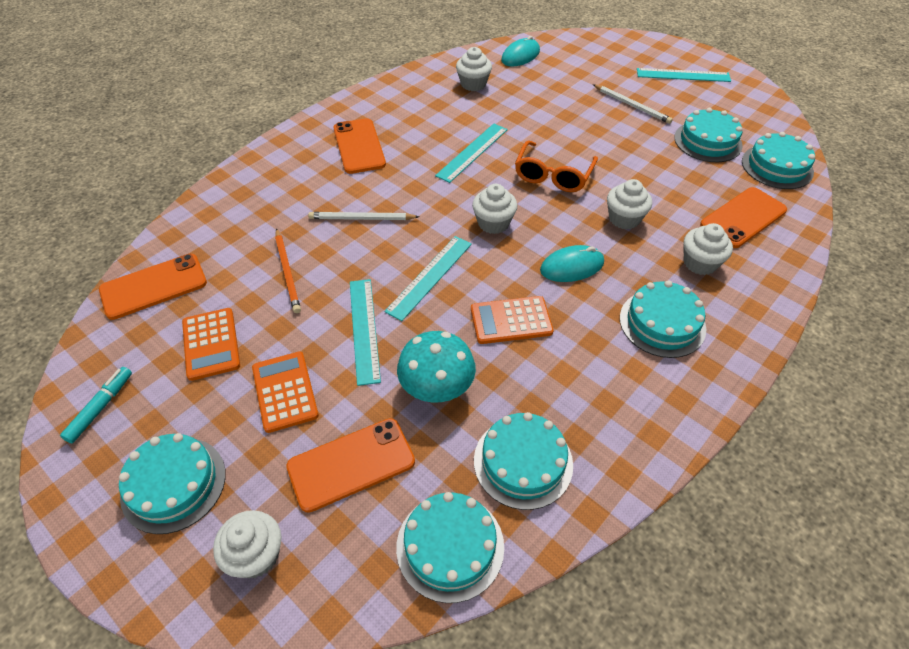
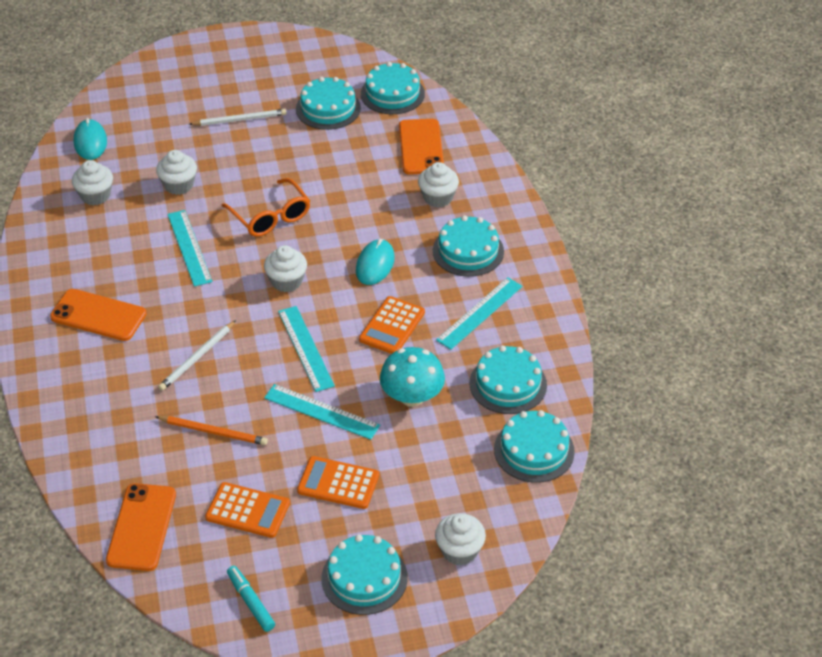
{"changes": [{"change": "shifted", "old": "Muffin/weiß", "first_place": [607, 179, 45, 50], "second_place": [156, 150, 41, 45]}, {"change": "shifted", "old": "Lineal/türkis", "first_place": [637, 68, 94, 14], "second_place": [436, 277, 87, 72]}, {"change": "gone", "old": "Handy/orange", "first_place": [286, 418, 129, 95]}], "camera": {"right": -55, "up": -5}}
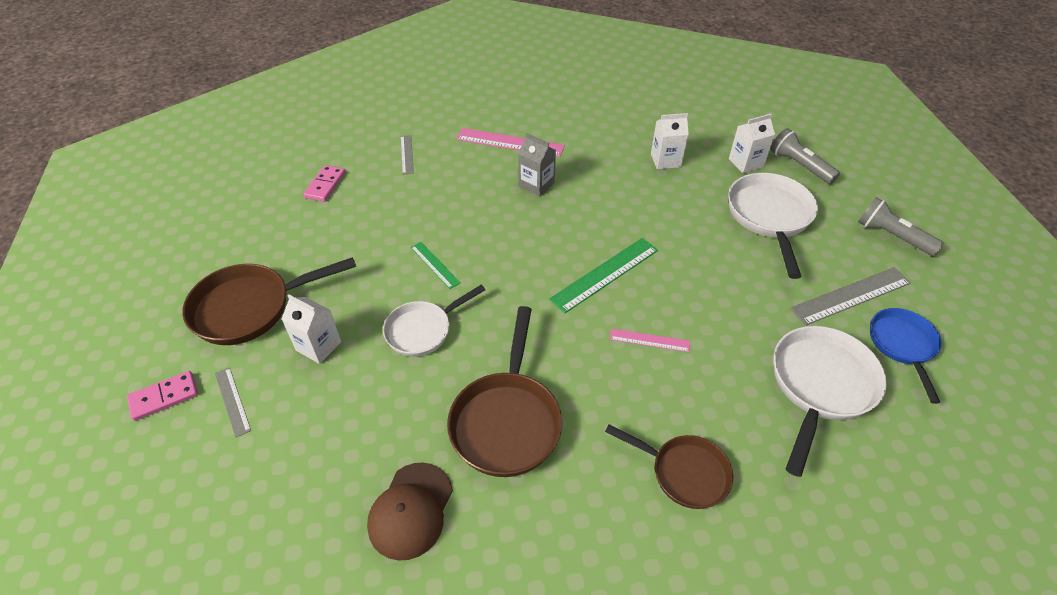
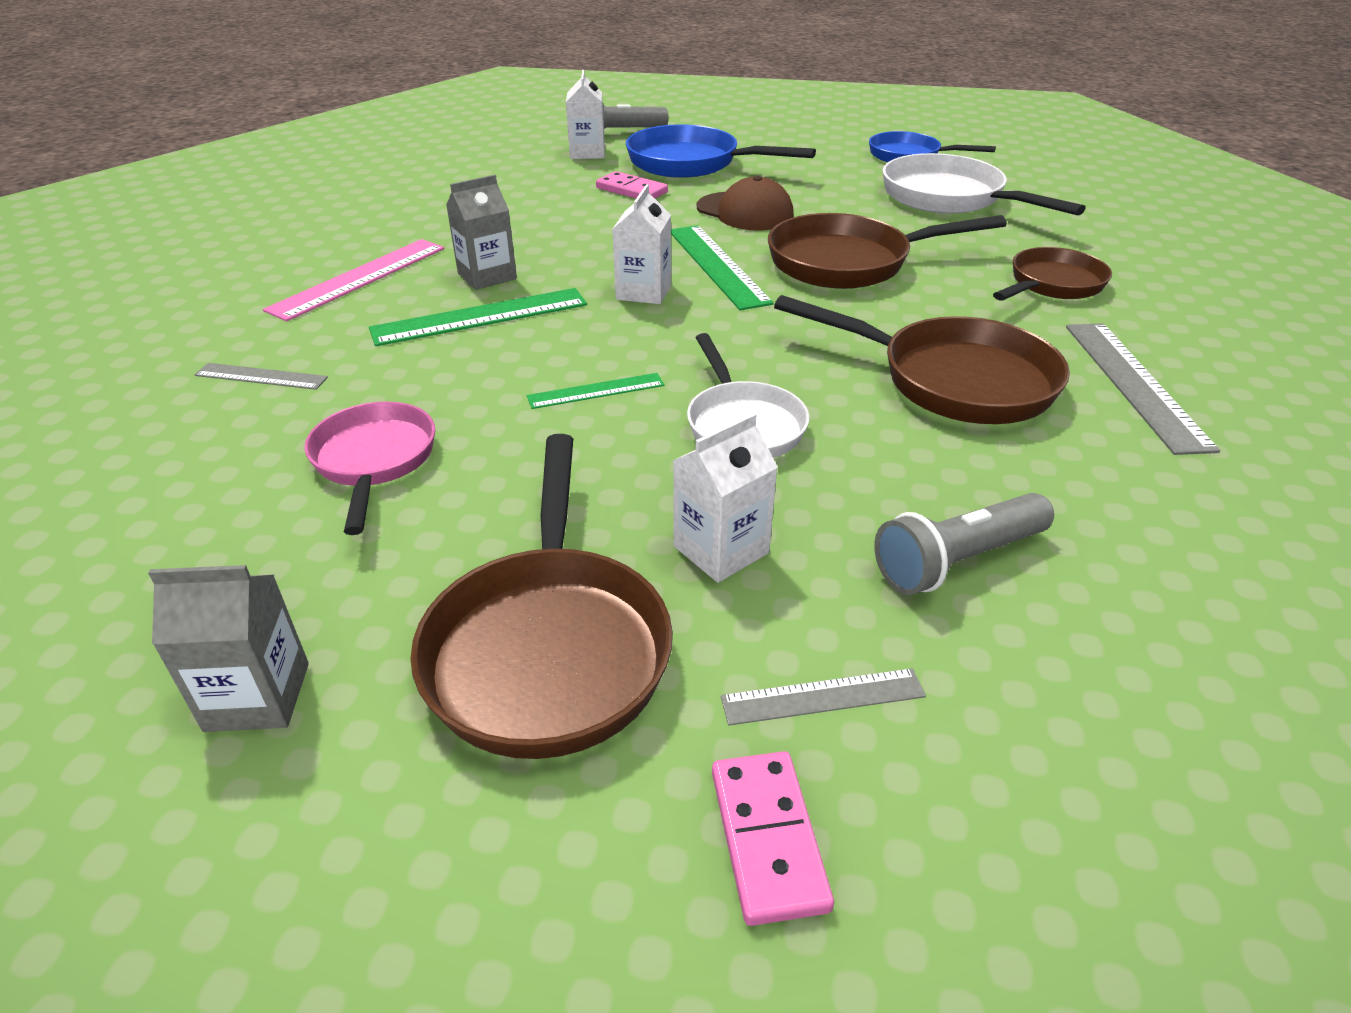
{"changes": [{"change": "new", "new": "Getränkekarton/grau", "second_place": [148, 565, 161, 167]}, {"change": "new", "new": "Pfanne/rosa", "second_place": [304, 401, 131, 134]}, {"change": "new", "new": "Lineal/grün", "second_place": [369, 288, 218, 58]}, {"change": "shifted", "old": "Dominostein/rosa", "first_place": [303, 165, 43, 37], "second_place": [596, 171, 72, 28]}, {"change": "shifted", "old": "Getränkekarton/weiß", "first_place": [651, 113, 38, 56], "second_place": [612, 184, 59, 120]}, {"change": "repainted", "old": "Pfanne/weiß", "new": "Pfanne/blau", "first_place": [728, 173, 90, 106], "second_place": [626, 124, 190, 54]}, {"change": "shifted", "old": "Kappe/braun", "first_place": [367, 463, 86, 98], "second_place": [697, 176, 97, 54]}, {"change": "swapped", "old": "Lineal/rosa", "new": "Pfanne/braun", "first_place": [610, 328, 80, 24], "second_place": [768, 213, 239, 76]}, {"change": "shifted", "old": "Taschenlampe/grau", "first_place": [858, 197, 86, 59], "second_place": [874, 493, 180, 102]}, {"change": "shifted", "old": "Lineal/grau", "first_place": [790, 267, 121, 59], "second_place": [1066, 323, 154, 132]}], "camera": {"right": -70, "up": -10}}
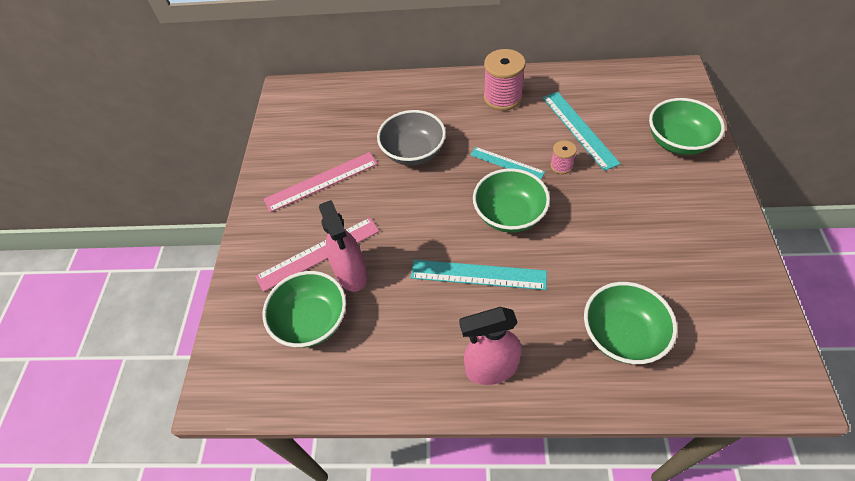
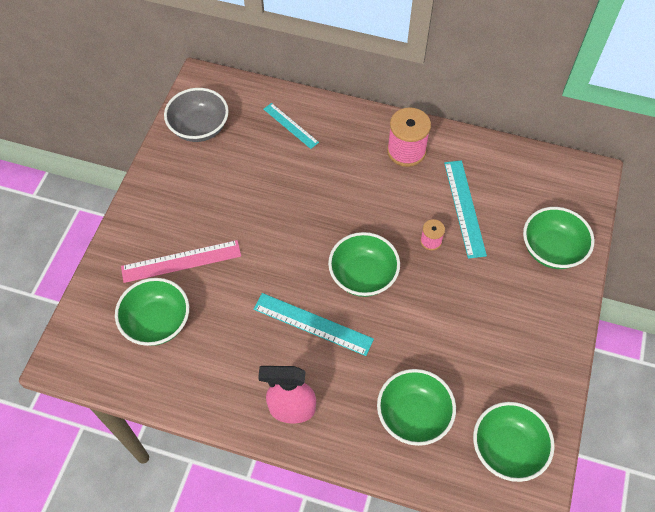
{"changes": [{"change": "shifted", "old": "Schüssel/grau", "first_place": [377, 110, 69, 56], "second_place": [164, 88, 65, 54]}, {"change": "shifted", "old": "Lineal/türkis", "first_place": [470, 147, 75, 33], "second_place": [263, 103, 56, 46]}, {"change": "new", "new": "Schüssel/grün", "second_place": [473, 402, 82, 80]}, {"change": "gone", "old": "Lineal/rosa", "first_place": [264, 152, 114, 60]}, {"change": "gone", "old": "Sprühflasche/rosa", "first_place": [319, 200, 48, 92]}], "camera": {"right": 10, "up": 5}}
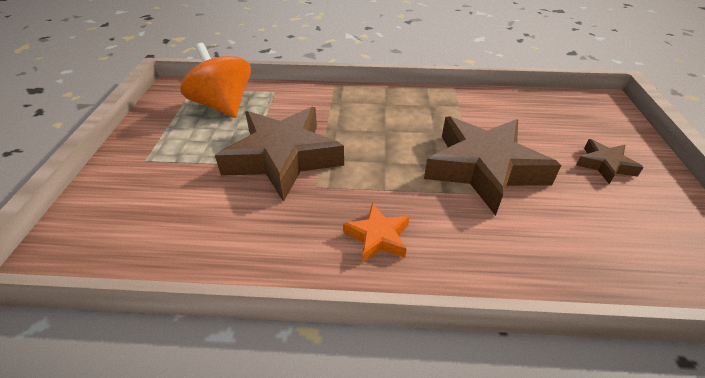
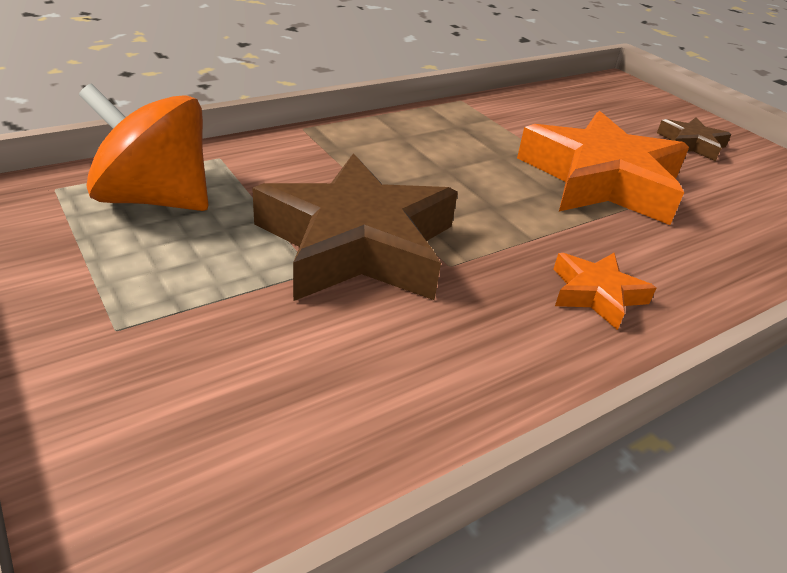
{"changes": [{"change": "repainted", "old": "Stern/braun", "new": "Stern/orange", "first_place": [424, 116, 137, 100], "second_place": [517, 111, 172, 114]}], "camera": {"right": -40, "up": -5}}
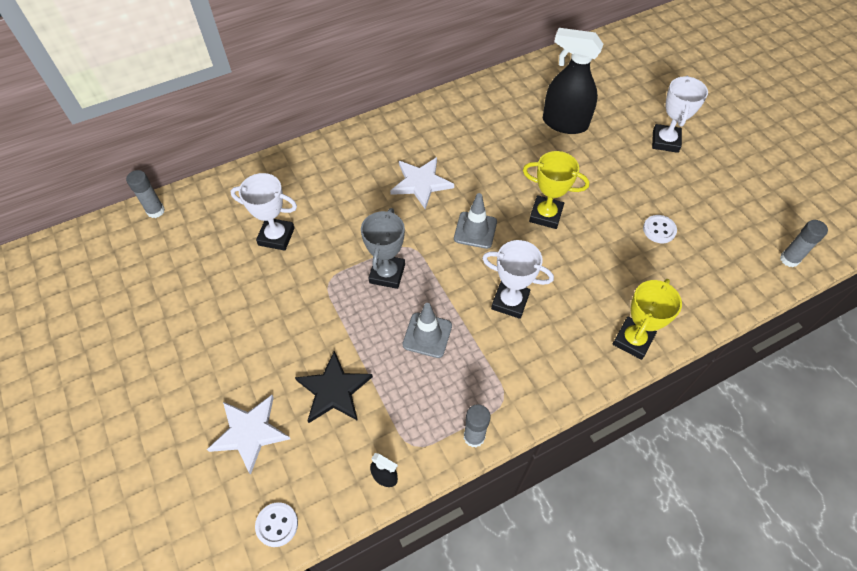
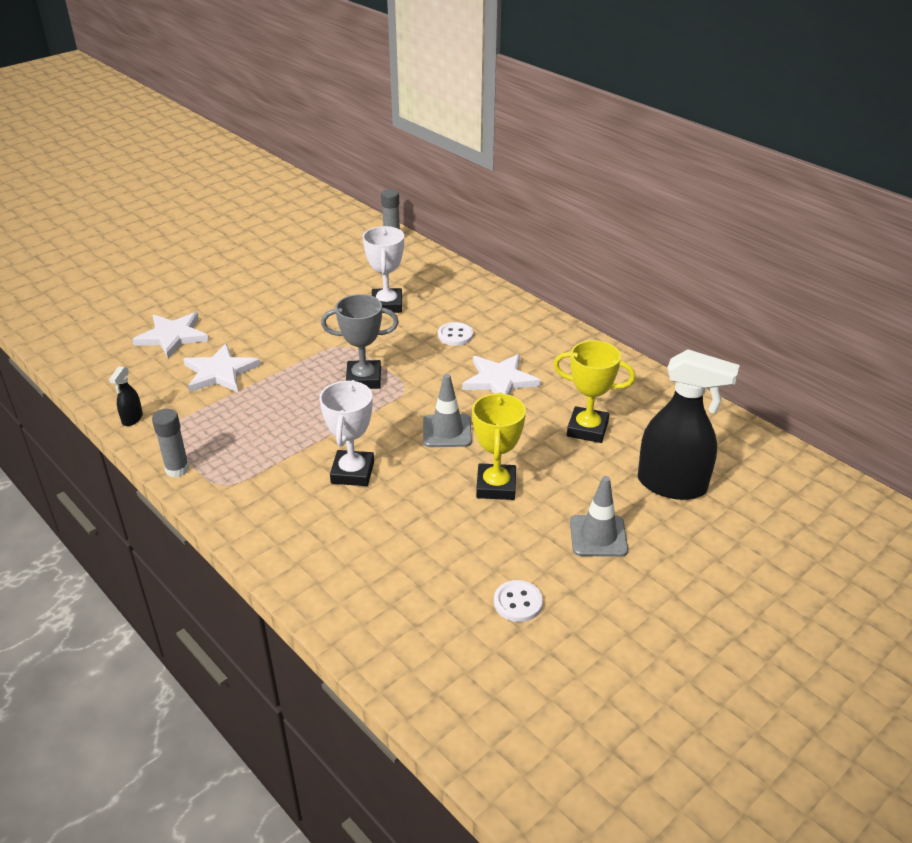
{"changes": [{"change": "repainted", "old": "Stern/schwarz", "new": "Stern/weiß", "first_place": [295, 351, 78, 72], "second_place": [183, 343, 77, 49]}, {"change": "shifted", "old": "Knopf/weiß", "first_place": [255, 502, 43, 45], "second_place": [438, 322, 35, 24]}, {"change": "shifted", "old": "Pokal/gelb", "first_place": [613, 279, 69, 81], "second_place": [553, 340, 83, 103]}, {"change": "shifted", "old": "Leitkegel/grau", "first_place": [402, 303, 50, 55], "second_place": [570, 476, 58, 81]}, {"change": "rotated", "old": "Sprühflasche/schwarz", "first_place": [543, 28, 61, 106], "second_place": [638, 349, 102, 151], "degrees": 105}, {"change": "gone", "old": "Pokal/weiß", "first_place": [652, 76, 56, 77]}, {"change": "gone", "old": "Klebestift/grau", "first_place": [780, 220, 48, 47]}], "camera": {"right": 75, "up": -20}}
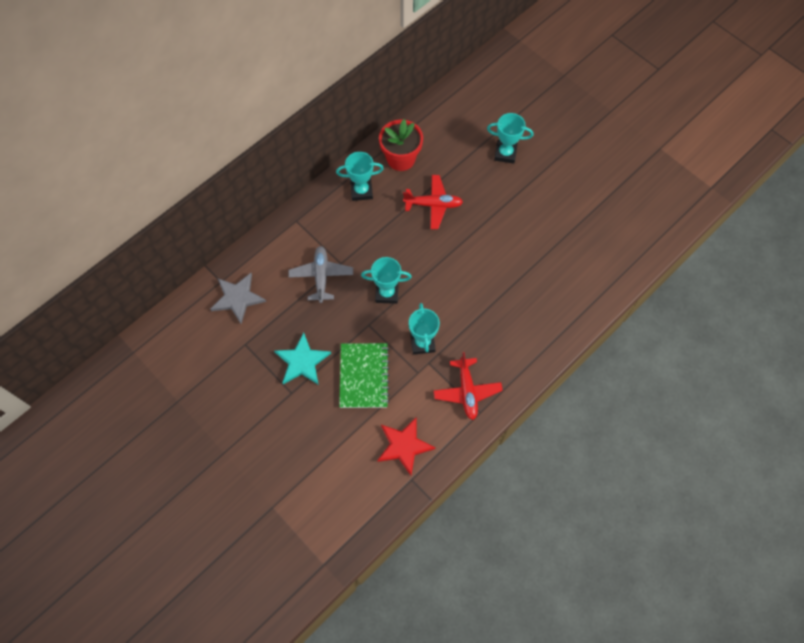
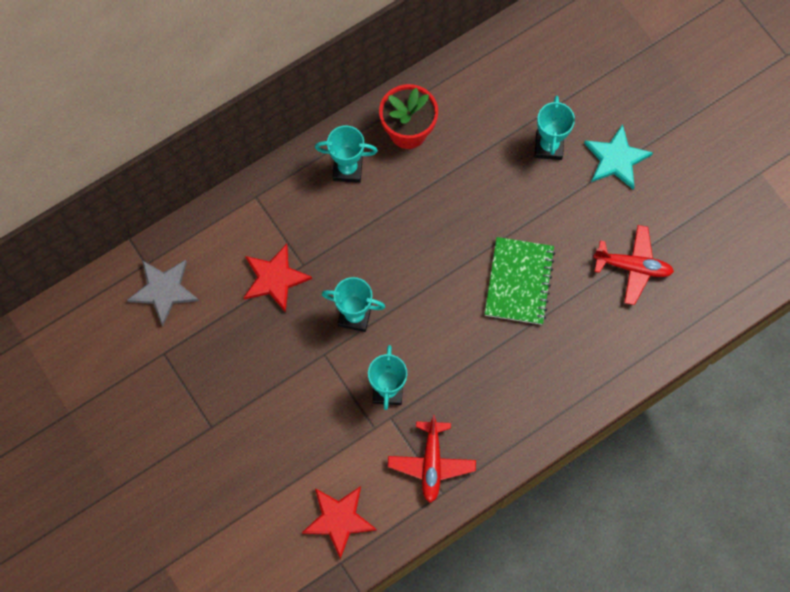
{"changes": [{"change": "swapped", "old": "Flugzeug/grau", "new": "Stern/rot", "first_place": [288, 246, 65, 57], "second_place": [243, 244, 69, 69]}, {"change": "shifted", "old": "Notizbuch/grün", "first_place": [339, 343, 51, 65], "second_place": [485, 237, 70, 88]}, {"change": "rotated", "old": "Pokal/türkis", "first_place": [487, 113, 46, 51], "second_place": [535, 96, 40, 64], "degrees": 75}, {"change": "shifted", "old": "Stern/türkis", "first_place": [274, 332, 57, 53], "second_place": [584, 124, 69, 66]}, {"change": "shifted", "old": "Flugzeug/rot", "first_place": [403, 175, 60, 54], "second_place": [593, 225, 81, 80]}], "camera": {"right": 10, "up": 5}}
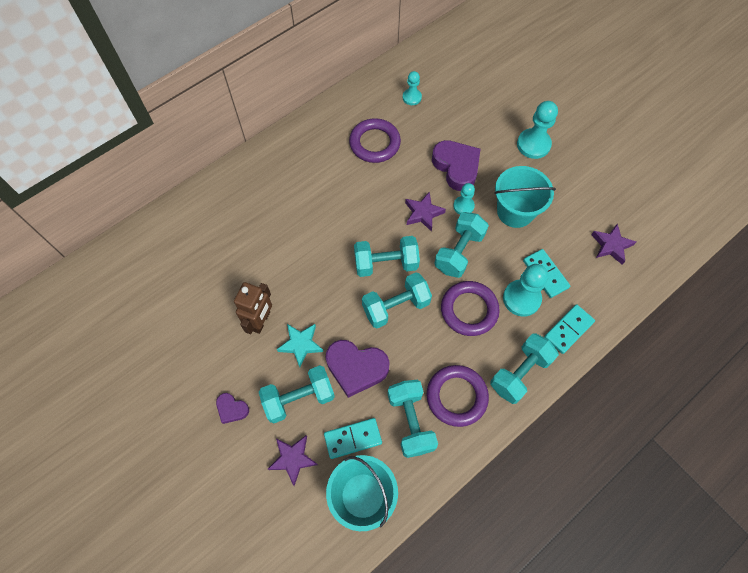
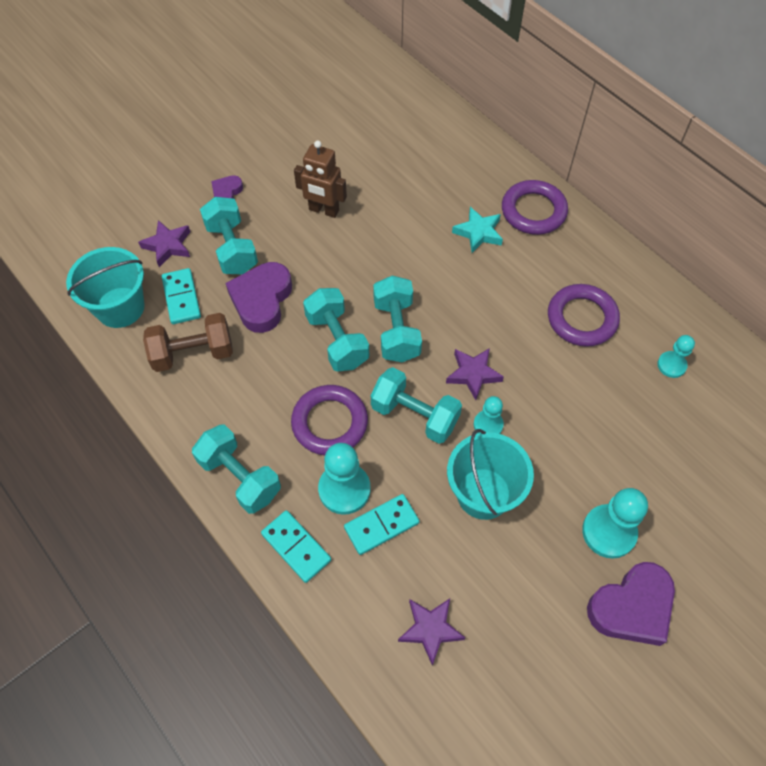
{"changes": [{"change": "repainted", "old": "Hantel/türkis", "new": "Hantel/braun", "first_place": [388, 380, 50, 78], "second_place": [143, 313, 90, 59]}, {"change": "shifted", "old": "Stern/türkis", "first_place": [277, 324, 46, 43], "second_place": [452, 207, 51, 46]}, {"change": "shifted", "old": "Ring/lila", "first_place": [427, 365, 62, 62], "second_place": [502, 180, 66, 55]}, {"change": "shifted", "old": "Herz/lila", "first_place": [432, 140, 49, 51], "second_place": [587, 562, 88, 84]}], "camera": {"right": 90, "up": -5}}
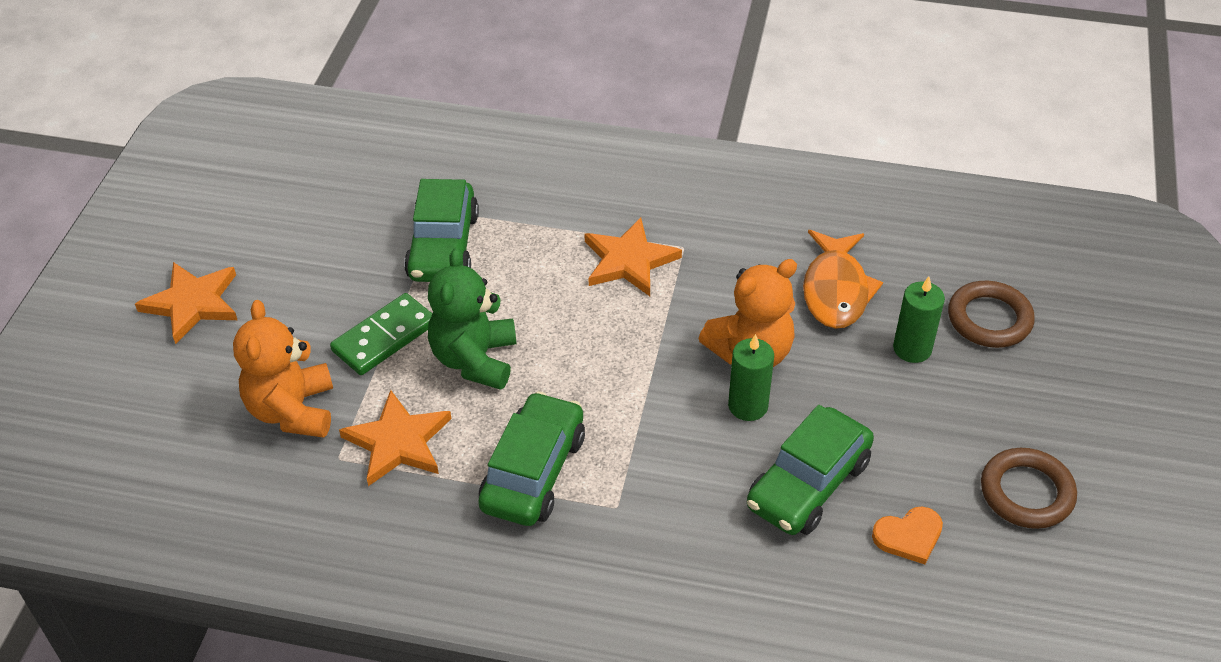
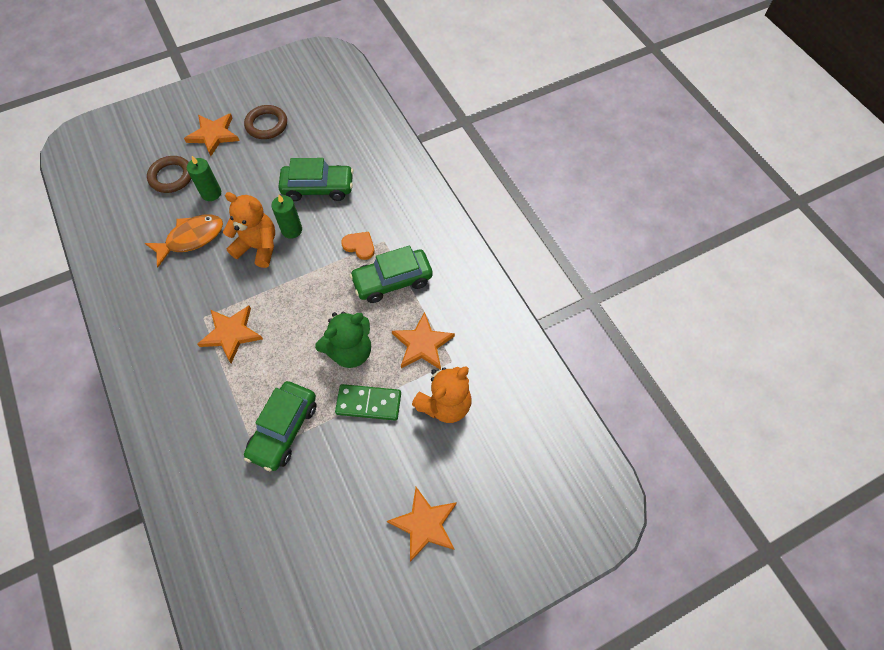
{"changes": [{"change": "new", "new": "Stern/orange", "second_place": [184, 114, 55, 42]}, {"change": "rotated", "old": "Auto/grün", "first_place": [404, 179, 75, 103], "second_place": [244, 381, 72, 90], "degrees": 150}, {"change": "shifted", "old": "Herz/orange", "first_place": [872, 506, 71, 58], "second_place": [341, 232, 34, 28]}], "camera": {"right": -130, "up": 15}}
